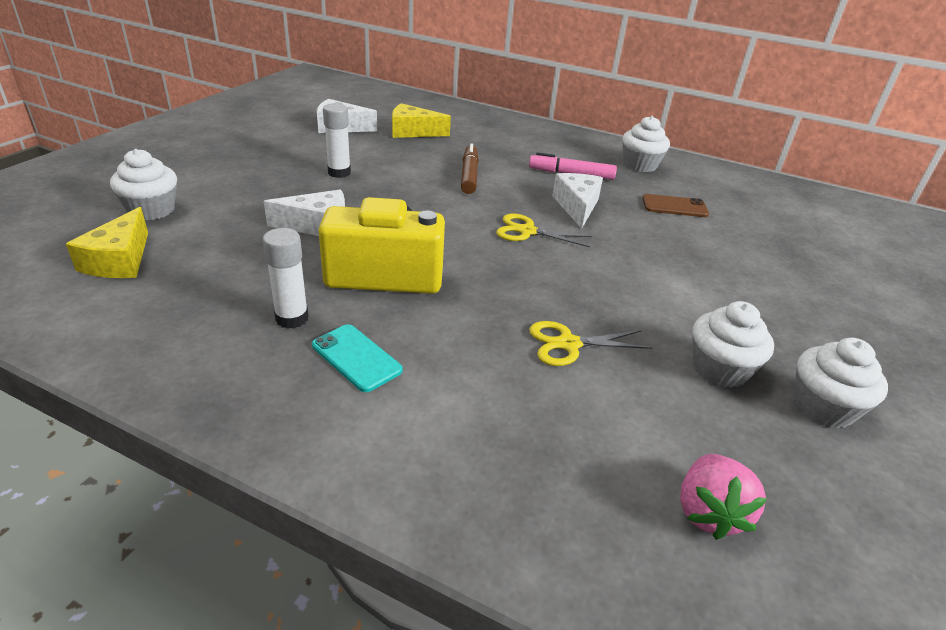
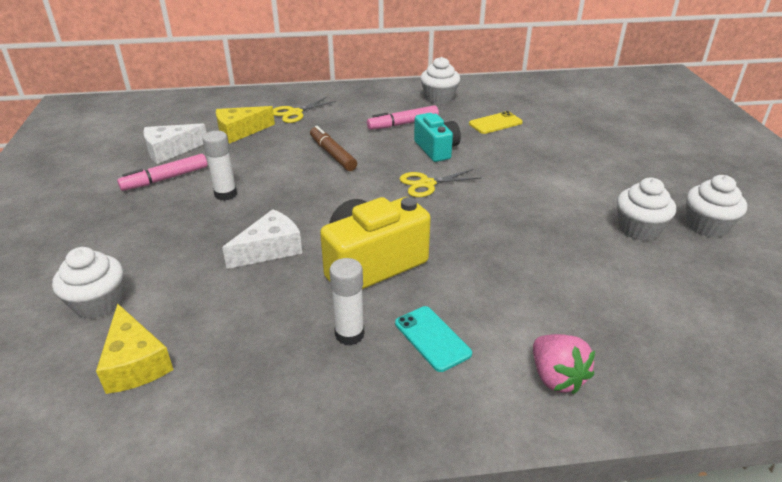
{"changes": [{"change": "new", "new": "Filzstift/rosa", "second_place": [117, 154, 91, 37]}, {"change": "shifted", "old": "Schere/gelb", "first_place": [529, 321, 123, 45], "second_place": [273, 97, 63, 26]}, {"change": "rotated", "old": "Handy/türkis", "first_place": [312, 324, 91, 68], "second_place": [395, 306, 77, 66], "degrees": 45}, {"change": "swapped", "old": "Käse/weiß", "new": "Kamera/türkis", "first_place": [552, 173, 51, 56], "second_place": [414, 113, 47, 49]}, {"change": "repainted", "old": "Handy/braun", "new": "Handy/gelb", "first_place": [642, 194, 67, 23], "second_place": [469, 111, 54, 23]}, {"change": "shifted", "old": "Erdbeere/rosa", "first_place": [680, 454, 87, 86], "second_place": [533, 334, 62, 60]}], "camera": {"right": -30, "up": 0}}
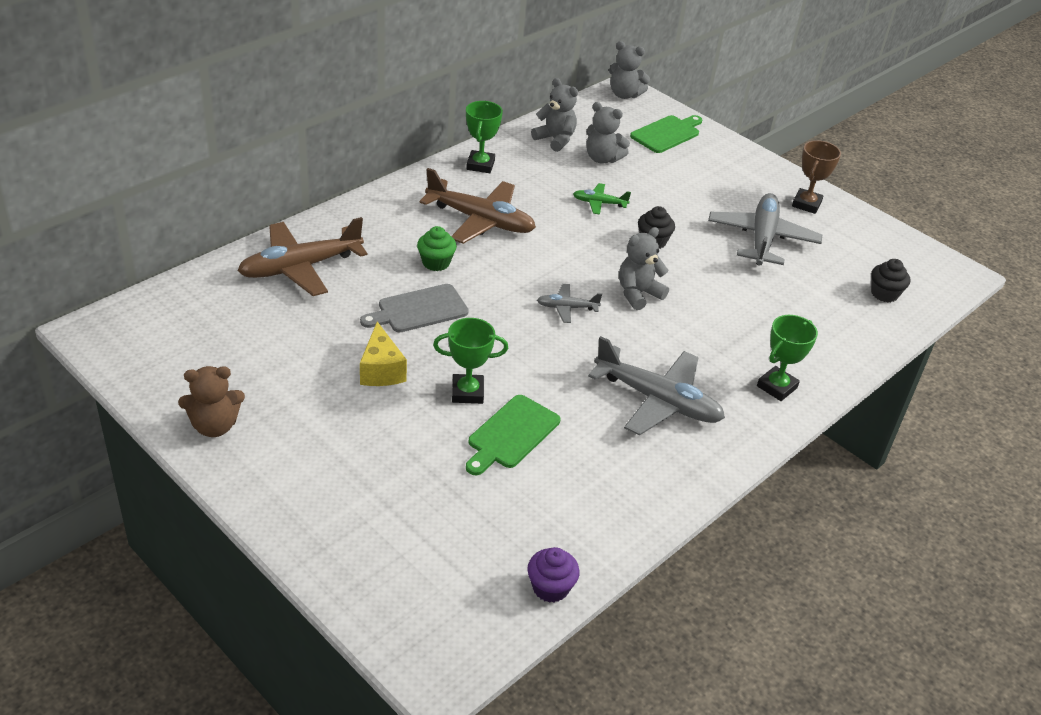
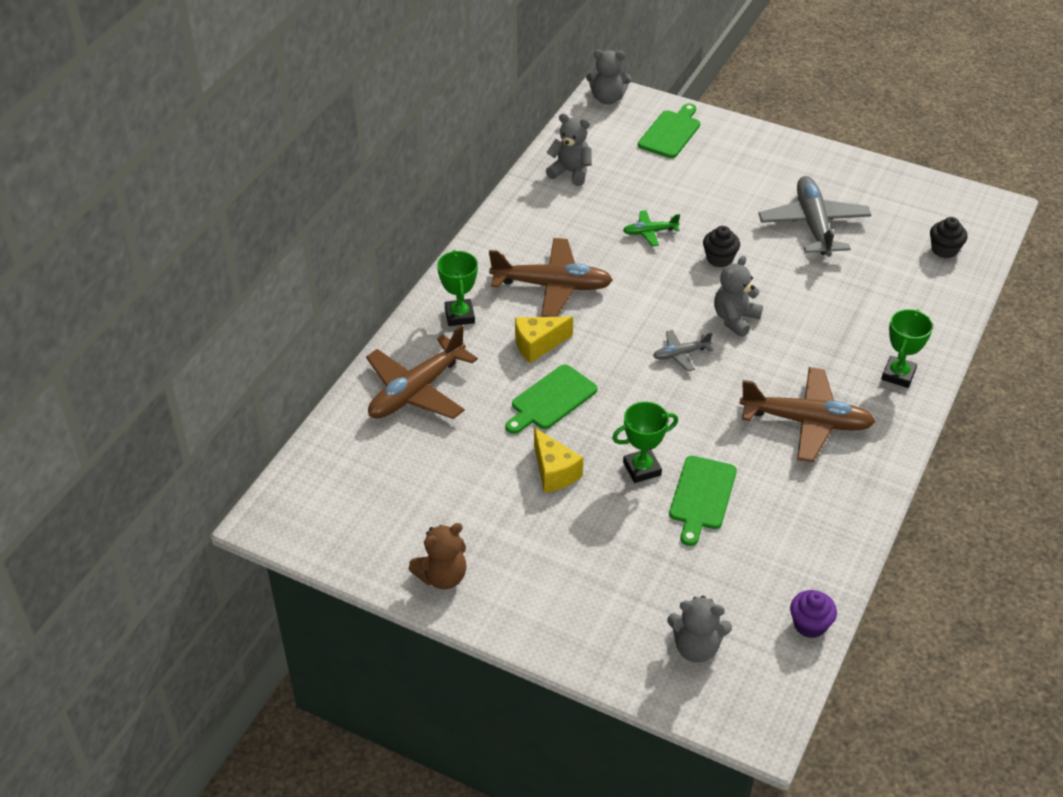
{"changes": [{"change": "shifted", "old": "Pokal/grün", "first_place": [466, 101, 37, 72], "second_place": [437, 250, 41, 76]}, {"change": "repainted", "old": "Schneidebrett/grau", "new": "Schneidebrett/grün", "first_place": [360, 284, 109, 48], "second_place": [505, 364, 93, 70]}, {"change": "swapped", "old": "Muffin/grün", "new": "Käse/gelb", "first_place": [417, 226, 40, 45], "second_place": [515, 316, 58, 47]}, {"change": "shifted", "old": "Teddybär/grau", "first_place": [586, 102, 44, 61], "second_place": [667, 595, 65, 68]}, {"change": "repainted", "old": "Flugzeug/grau", "new": "Flugzeug/braun", "first_place": [588, 336, 137, 99], "second_place": [739, 367, 137, 95]}, {"change": "gone", "old": "Pokal/braun", "first_place": [792, 140, 49, 74]}], "camera": {"right": -15, "up": 5}}
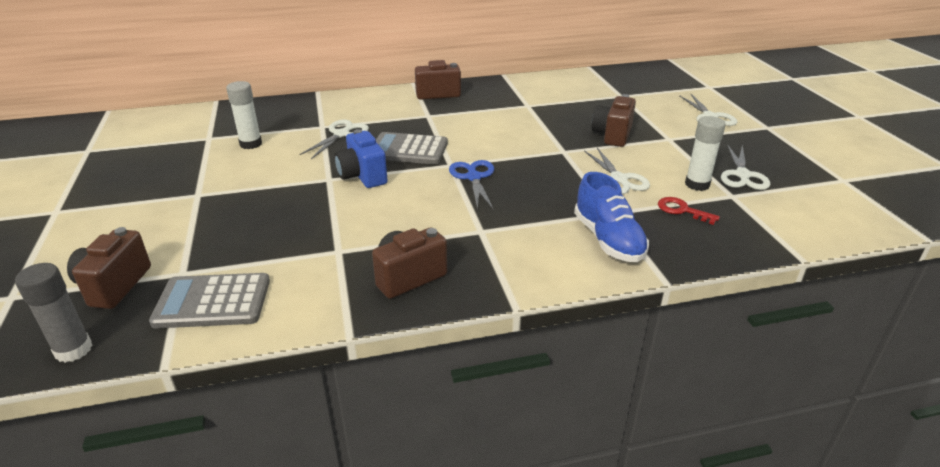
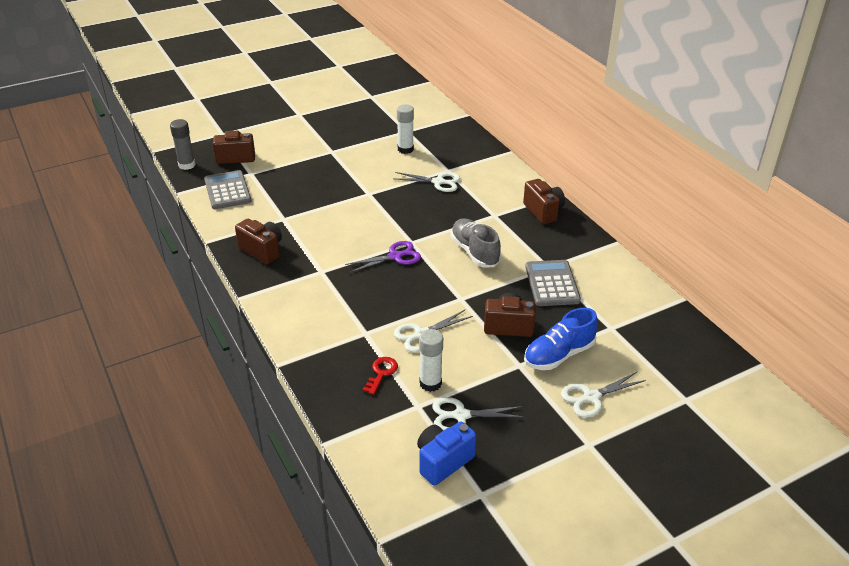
{"changes": [{"change": "repainted", "old": "Schere/blau", "new": "Schere/lila", "first_place": [449, 160, 45, 50], "second_place": [345, 241, 76, 32]}, {"change": "shifted", "old": "Kamera/blau", "first_place": [334, 129, 54, 59], "second_place": [417, 421, 59, 65]}, {"change": "new", "new": "Schuh/grau", "second_place": [451, 218, 50, 49]}, {"change": "shifted", "old": "Schuh/blau", "first_place": [574, 172, 75, 90], "second_place": [524, 308, 74, 62]}, {"change": "shifted", "old": "Taschenrechner/grau", "first_place": [376, 132, 72, 32], "second_place": [525, 260, 56, 46]}], "camera": {"right": 75, "up": 5}}
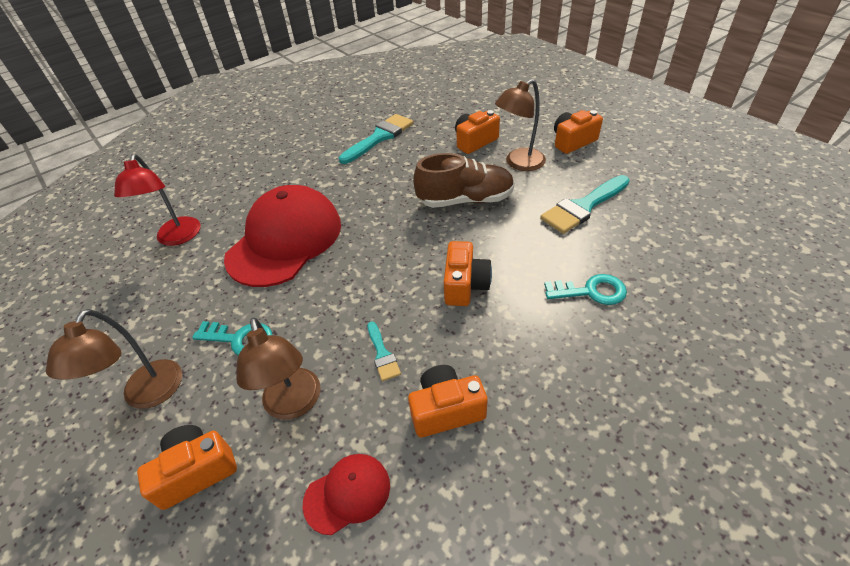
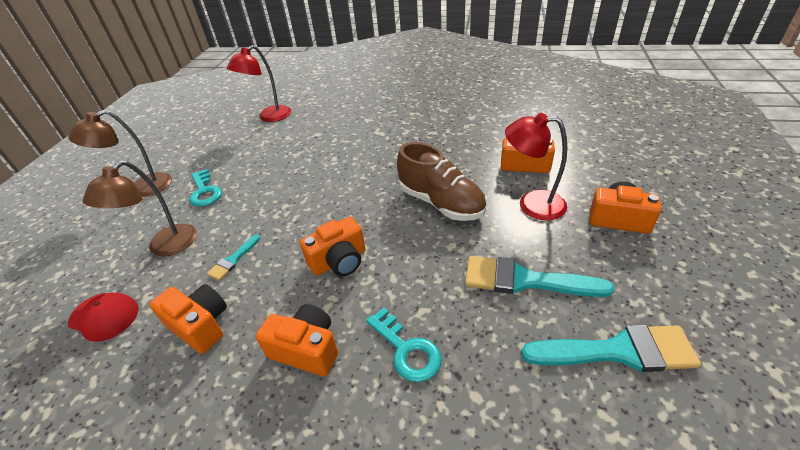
{"changes": [{"change": "shifted", "old": "Kamera/orange", "first_place": [137, 425, 100, 85], "second_place": [256, 304, 82, 72]}, {"change": "repainted", "old": "Lampe/braun", "new": "Lampe/rot", "first_place": [495, 79, 51, 92], "second_place": [505, 113, 62, 107]}, {"change": "shifted", "old": "Pinsel/türkis", "first_place": [339, 114, 74, 50], "second_place": [521, 325, 180, 47]}, {"change": "gone", "old": "Kappe/rot", "first_place": [224, 185, 117, 102]}], "camera": {"right": 50, "up": -5}}
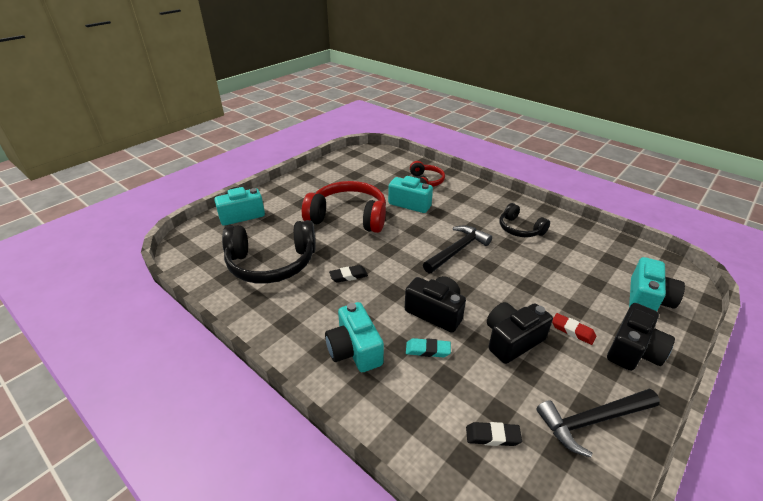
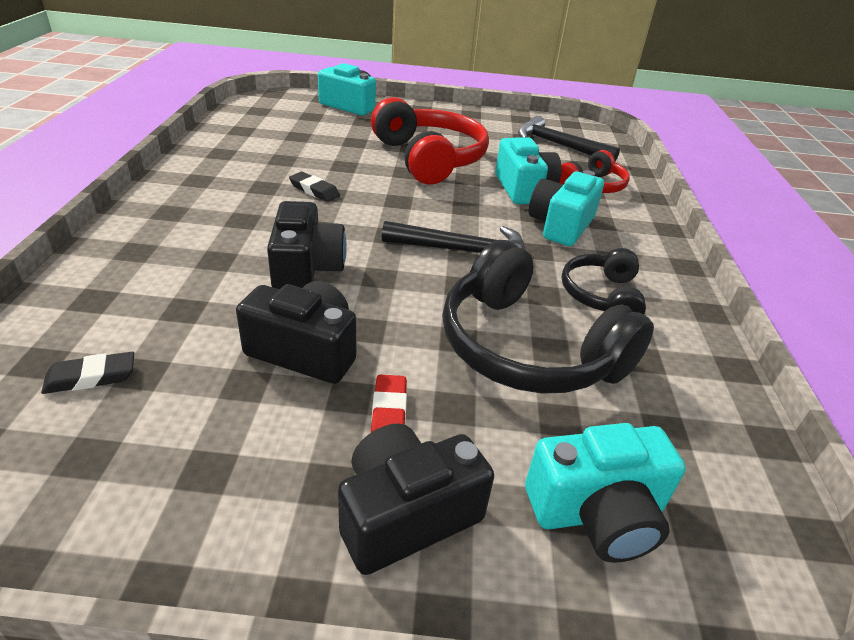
{"changes": [{"change": "rotated", "old": "Radiergummi/schwarz", "first_place": [466, 422, 56, 24], "second_place": [41, 352, 93, 42], "degrees": -75}, {"change": "rotated", "old": "Kamera/schwarz", "first_place": [607, 303, 68, 68], "second_place": [338, 424, 156, 151], "degrees": 150}, {"change": "shifted", "old": "Kopfhörer/schwarz", "first_place": [222, 220, 94, 63], "second_place": [442, 240, 212, 154]}, {"change": "shifted", "old": "Hammer/schwarz", "first_place": [536, 389, 124, 68], "second_place": [518, 116, 102, 46]}, {"change": "shifted", "old": "Kamera/türkis", "first_place": [325, 302, 59, 70], "second_place": [529, 170, 75, 76]}, {"change": "gone", "old": "Radiergummi/türkis", "first_place": [406, 338, 45, 19]}], "camera": {"right": 50, "up": 0}}
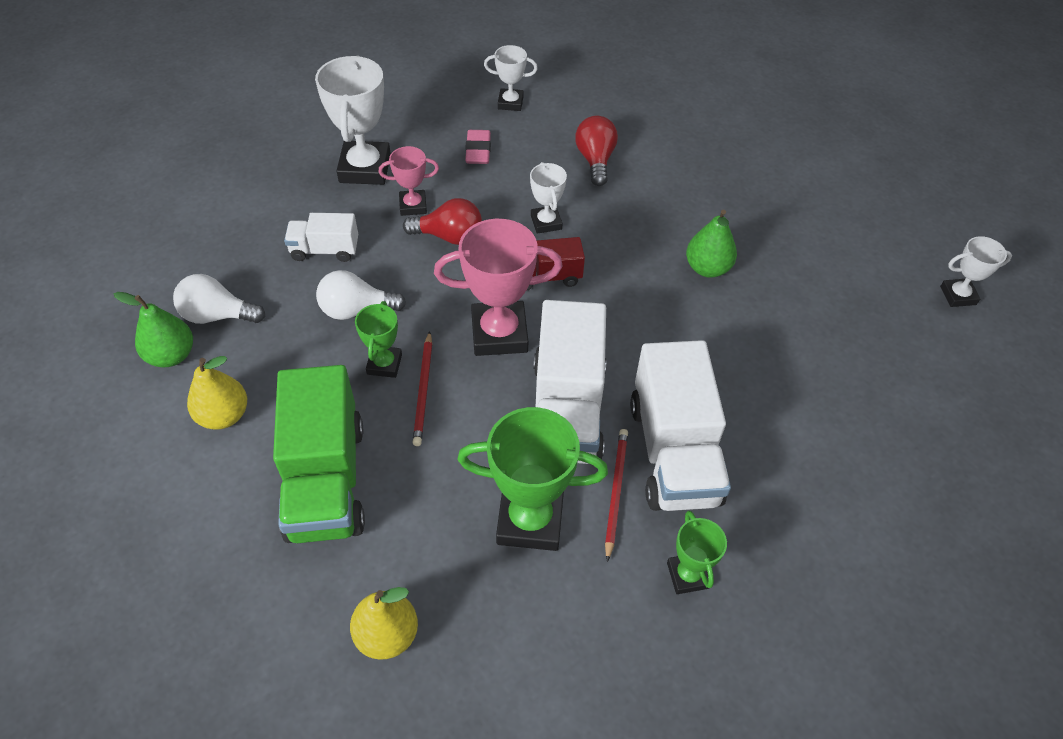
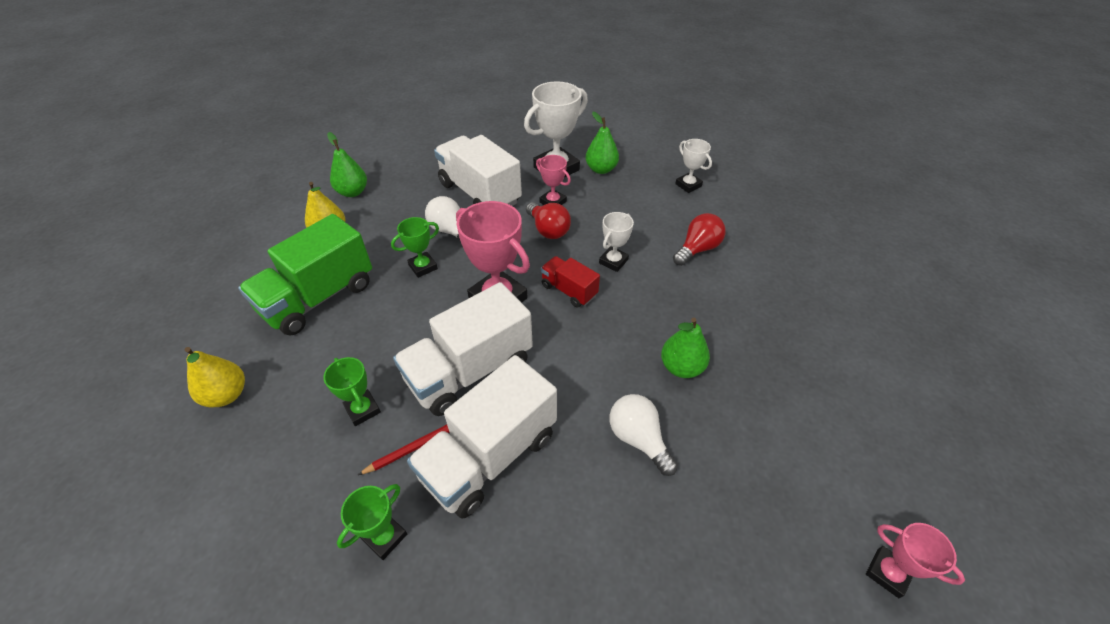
{"changes": [{"change": "scaled", "old": "Pokal/grün", "first_place": [457, 407, 151, 144], "second_place": [324, 357, 57, 69], "factor": 0.55}, {"change": "scaled", "old": "Lastwagen/weiß", "first_place": [284, 213, 74, 49], "second_place": [434, 135, 88, 71], "factor": 1.92}, {"change": "new", "new": "Birne/grün", "second_place": [586, 112, 33, 62]}, {"change": "shifted", "old": "Glühbirne/weiß", "first_place": [173, 274, 92, 50], "second_place": [609, 394, 69, 82]}, {"change": "repainted", "old": "Pokal/weiß", "new": "Pokal/rosa", "first_place": [940, 236, 72, 71], "second_place": [866, 523, 99, 75]}, {"change": "gone", "old": "Bleistift/rot", "first_place": [412, 331, 20, 115]}, {"change": "gone", "old": "Radiergummi/rosa", "first_place": [465, 130, 26, 34]}], "camera": {"right": 50, "up": -5}}
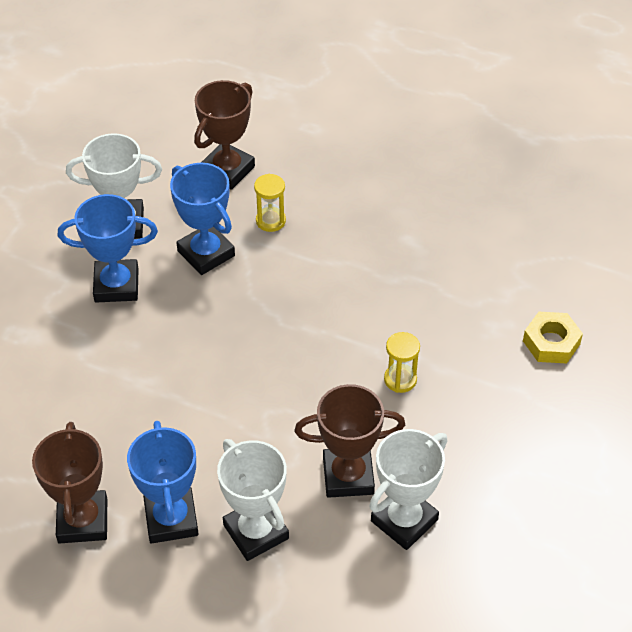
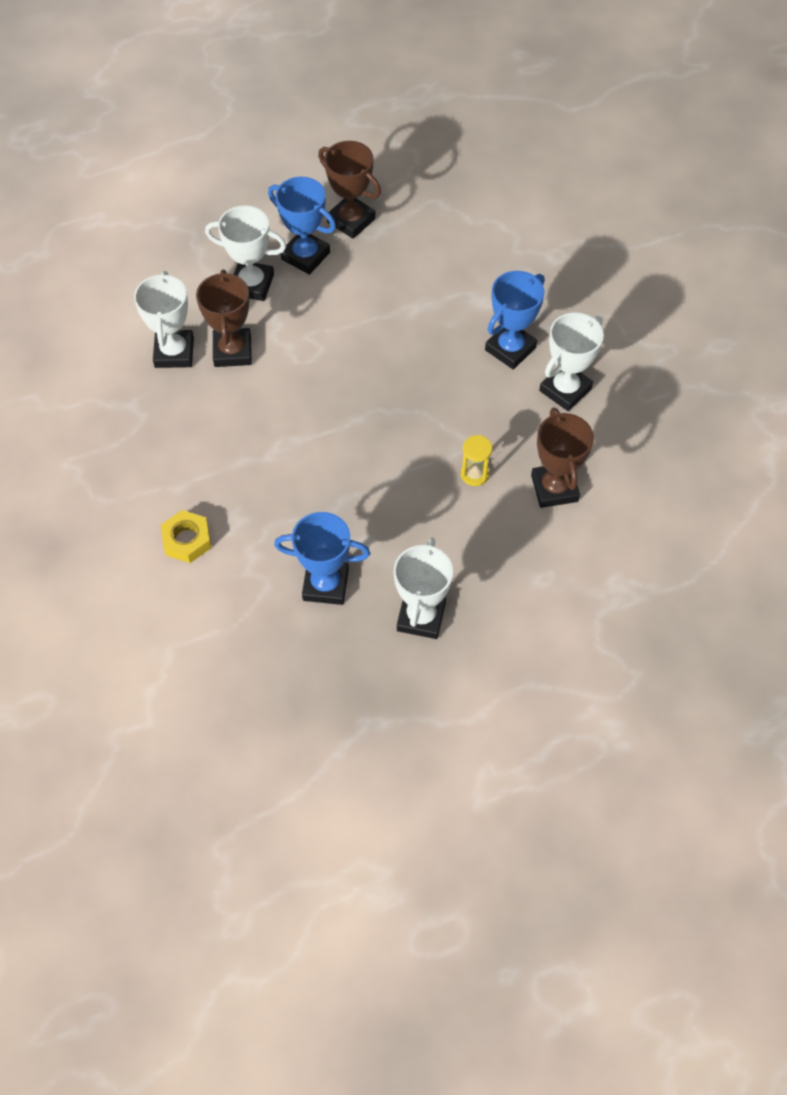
{"changes": [{"change": "rotated", "old": "Pokal/braun", "first_place": [294, 384, 111, 114], "second_place": [196, 270, 56, 97], "degrees": -45}, {"change": "shifted", "old": "Pokal/blau", "first_place": [170, 163, 65, 112], "second_place": [274, 512, 96, 93]}, {"change": "new", "new": "Pokal/weiß", "second_place": [393, 537, 60, 102]}, {"change": "gone", "old": "Sanduhr/gelb", "first_place": [384, 332, 36, 61]}], "camera": {"right": 135, "up": 10}}
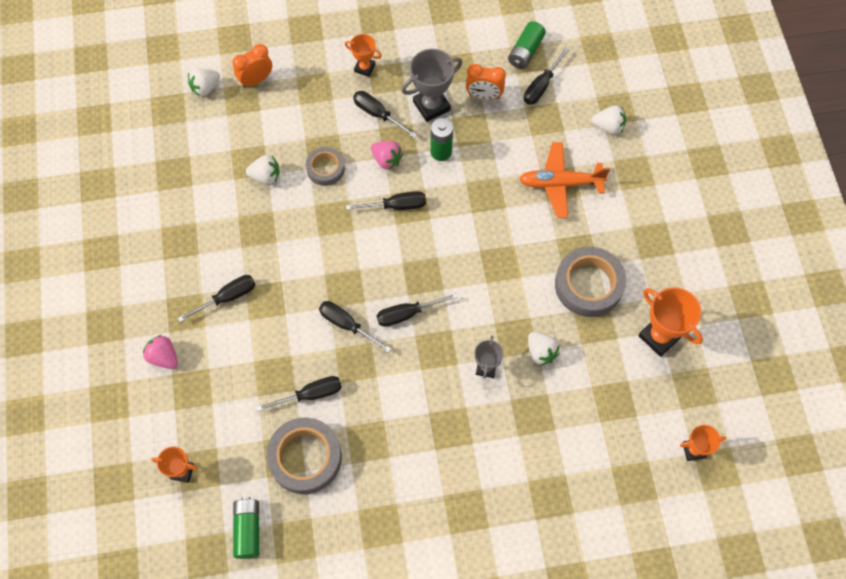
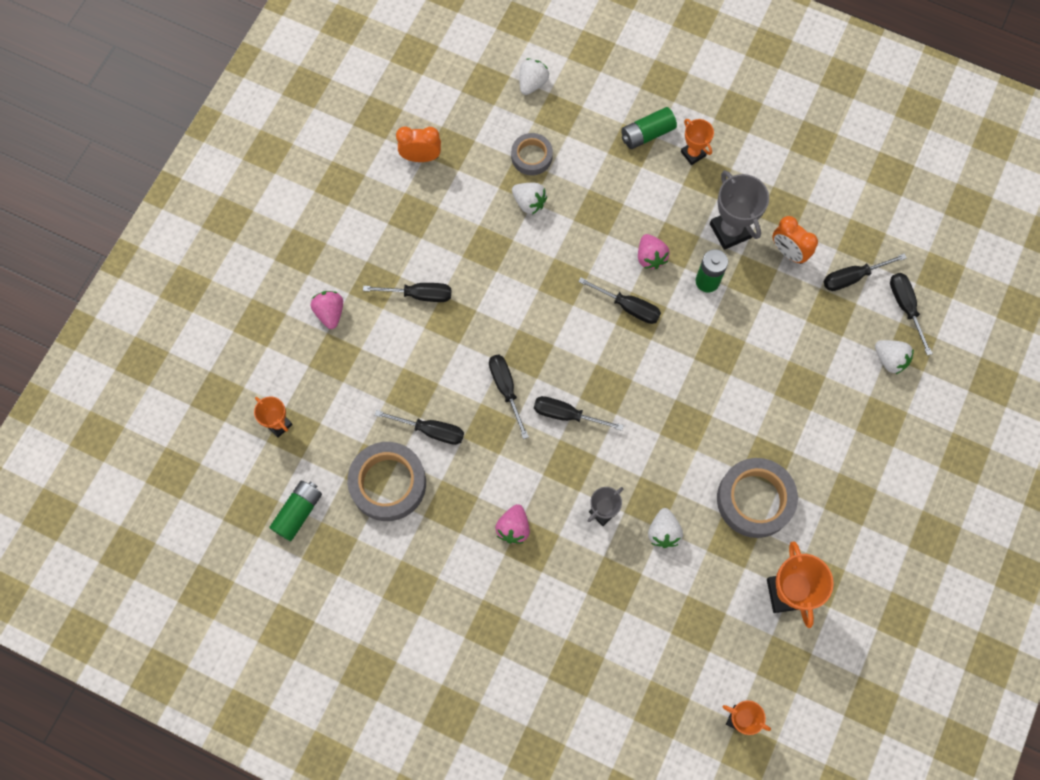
{"changes": [{"change": "shifted", "old": "Wecker/orange", "first_place": [232, 44, 40, 44], "second_place": [396, 126, 45, 36]}, {"change": "new", "new": "Erdbeere/rosa", "second_place": [495, 504, 35, 40]}, {"change": "shifted", "old": "Klebeband/grau", "first_place": [306, 147, 39, 39], "second_place": [511, 133, 42, 42]}, {"change": "rotated", "old": "Erdbeere/weiß", "first_place": [188, 68, 32, 28], "second_place": [519, 59, 30, 36], "degrees": 120}, {"change": "shifted", "old": "Batterie/grün", "first_place": [508, 21, 38, 48], "second_place": [621, 107, 56, 42]}, {"change": "rotated", "old": "Pokal/grau", "first_place": [401, 49, 61, 73], "second_place": [710, 170, 59, 80], "degrees": 60}, {"change": "shifted", "old": "Schraubenzieher/schwarz", "first_place": [353, 91, 64, 47], "second_place": [890, 273, 43, 83]}, {"change": "gone", "old": "Flugzeug/orange", "first_place": [519, 142, 91, 76]}], "camera": {"right": 35, "up": 5}}
